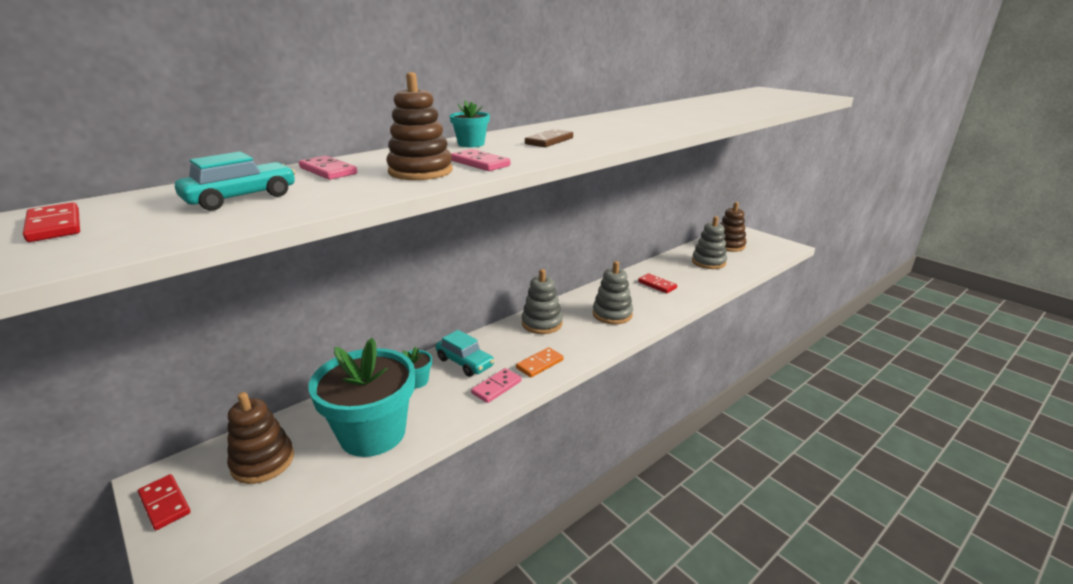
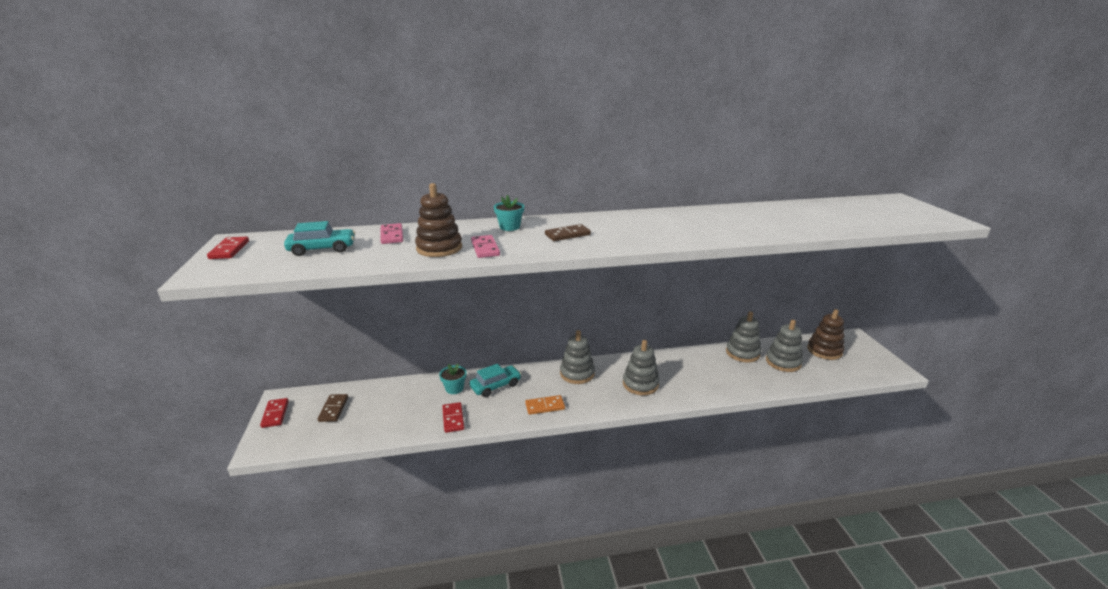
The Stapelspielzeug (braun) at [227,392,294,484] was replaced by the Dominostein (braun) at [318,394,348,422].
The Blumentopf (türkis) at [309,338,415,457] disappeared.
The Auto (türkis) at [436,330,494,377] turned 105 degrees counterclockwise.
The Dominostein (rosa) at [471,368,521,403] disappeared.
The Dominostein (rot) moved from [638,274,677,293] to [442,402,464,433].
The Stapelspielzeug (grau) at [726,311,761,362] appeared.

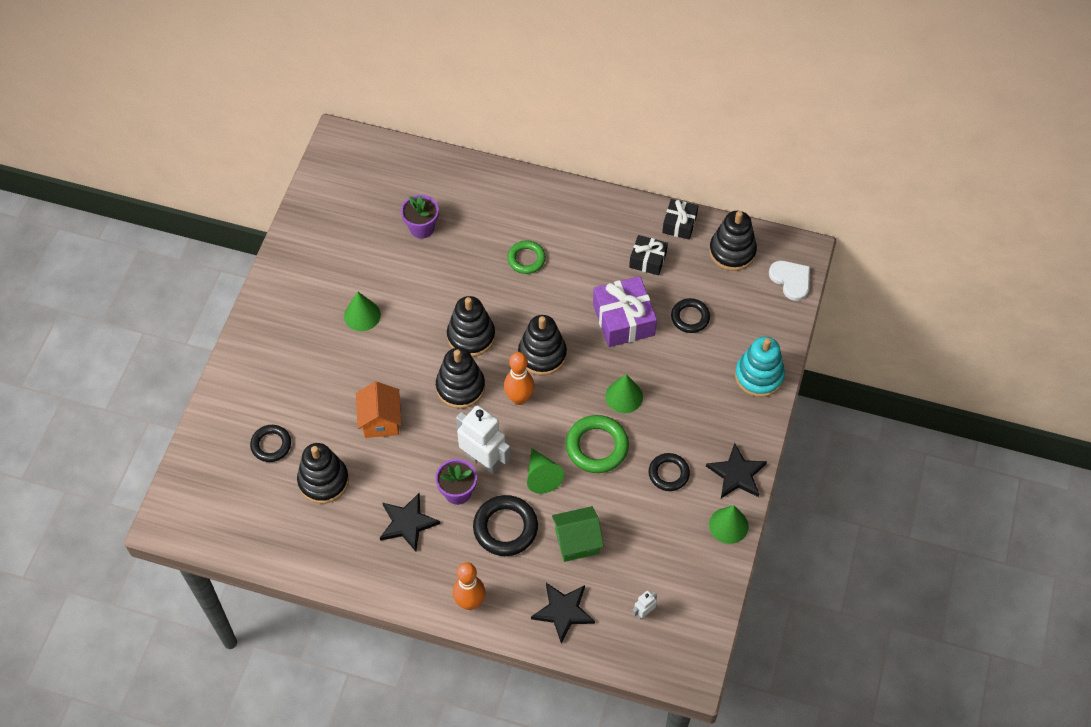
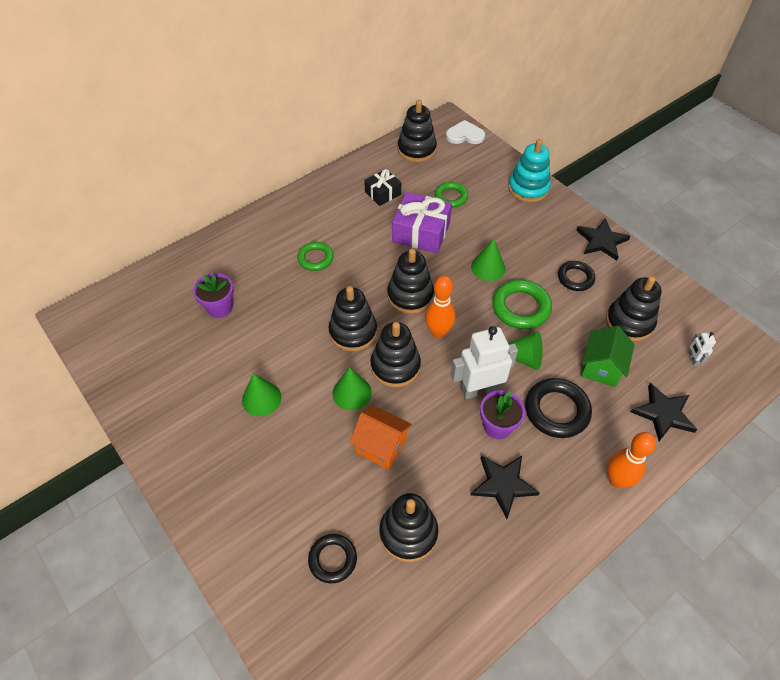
The Geschenk (schwarz) at [662,199,698,240] disappeared.
The Ring (schwarz) at [671,298,710,333] became the Ring (grün) at [435,182,468,208].
The Kegel (grün) moved from [709,505,749,544] to [333,367,372,410].
The Stapelspielzeug (schwarz) at [606,276,662,341] appeared.

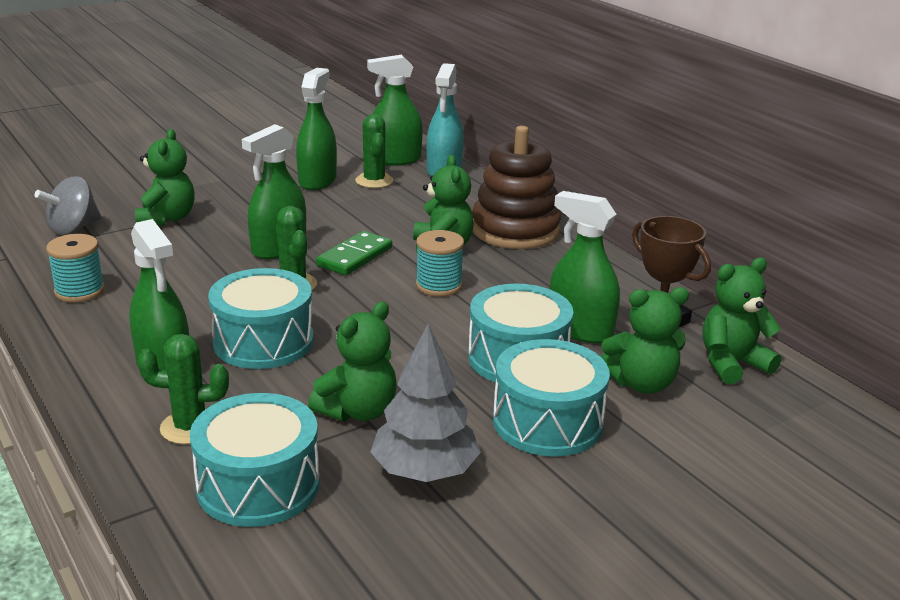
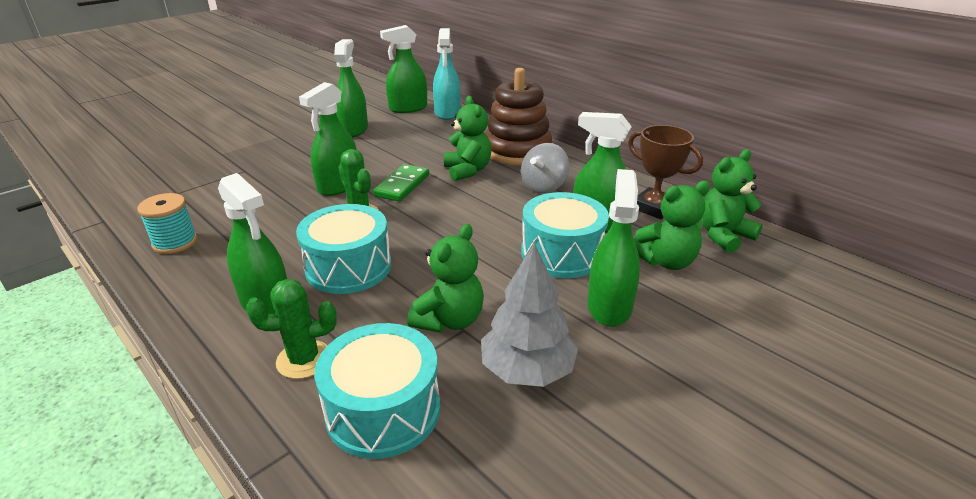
The Kreisel (grau) moved from [34,176,101,235] to [521,143,569,194].
The Teddybär (grün) at [135,129,195,225] disappeared.
The Kaktus (grün) at [355,114,394,188] disappeared.
The Garnrolle (türkis) at [416,230,464,296] disappeared.
The Trommel (türkis) at [493,339,610,457] was replaced by the Sprühflasche (grün) at [587,169,640,327].

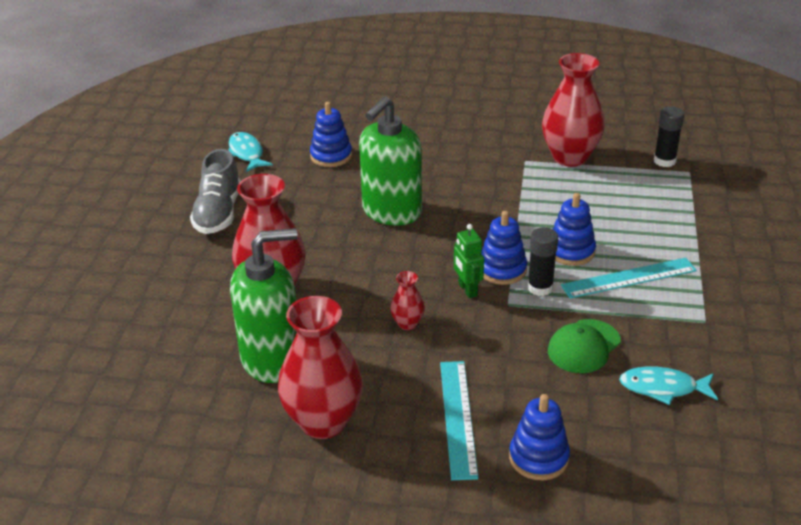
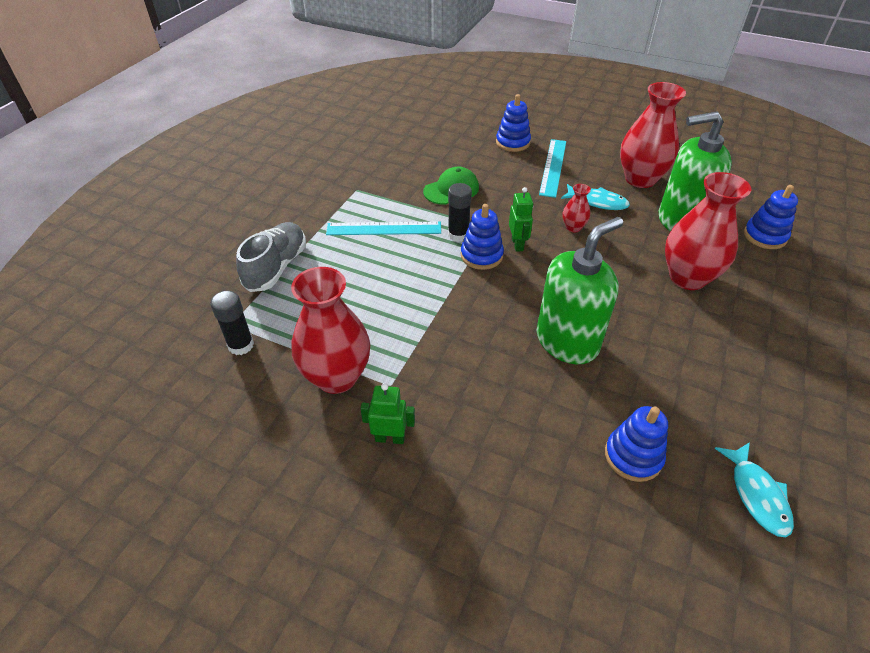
The Schuh (grau) moved from [190,149,241,234] to [236,222,306,292].
The Stapelspielzeug (blau) moved from [553,193,596,266] to [744,185,798,249].
The Fisch (türkis) moved from [619,367,718,405] to [561,184,630,210].
The Roboter (grün) at [360,383,415,444] appeared.

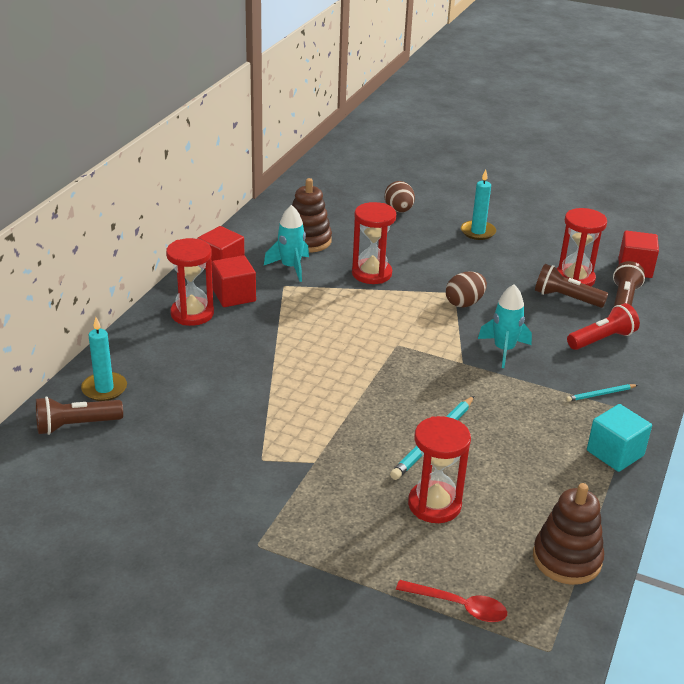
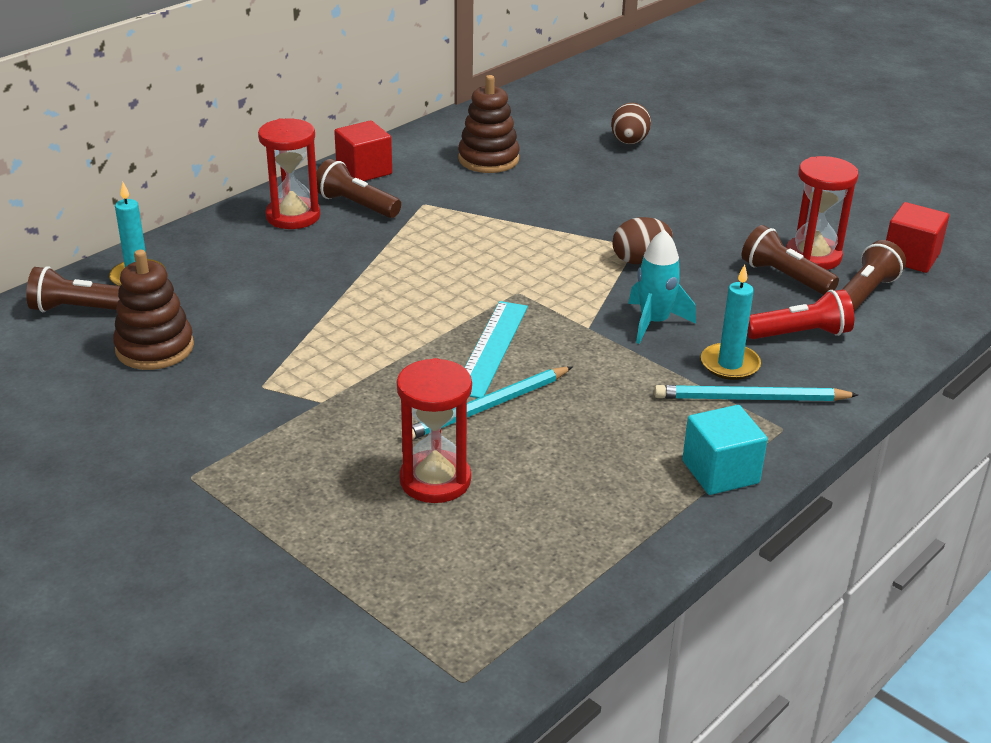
The Kubus (rot) at [212,255,256,307] was replaced by the Taschenlampe (braun) at [316,159,401,218].
The Rakete (türkis) at [264,205,309,282] disappeared.
The Sanduhr (rot) at [352,202,396,284] disappeared.
The Löffel (rot) at [396,580,507,622] disappeared.
The Kerze (türkis) moved from [461,170,496,240] to [701,265,761,380].
The Stapelspielzeug (braun) moved from [533,483,604,585] to [113,250,194,370].
The Bleistift (türkis) at [566,384,637,402] changed to 1.80 times the size.
The Lineal (türkis) at [464,301,528,398] appeared.

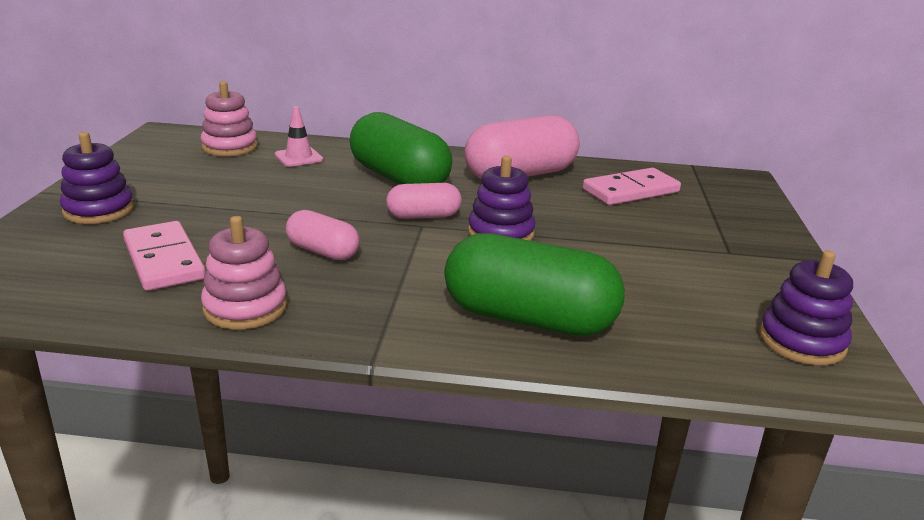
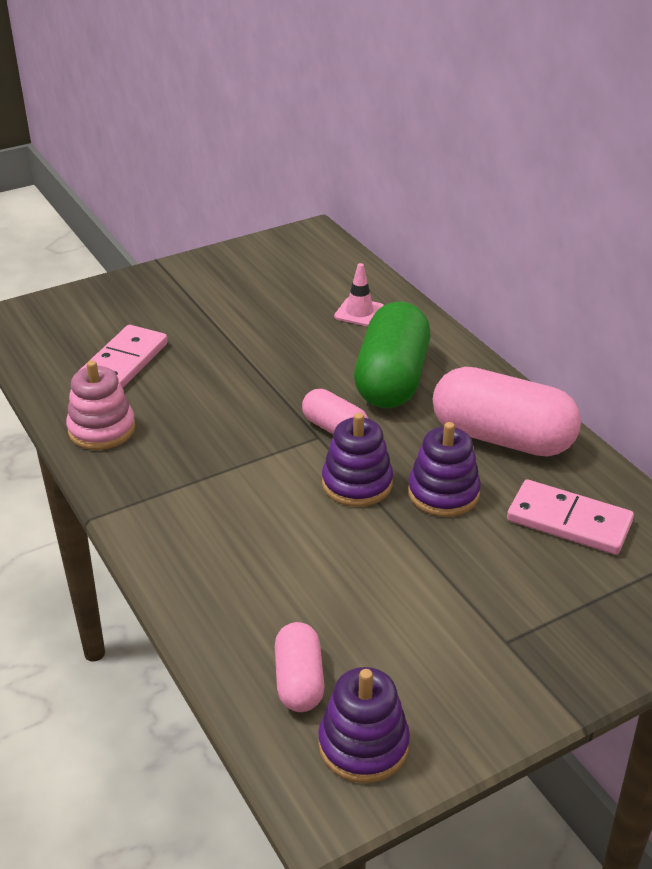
The Stapelspielzeug (lila) moved from [60,132,134,224] to [408,422,481,517].
The Stapelspielzeug (rosa) at [200,81,258,156] disappeared.
The Kapsel (rosa) moved from [286,210,360,260] to [275,622,324,712].
The Kapsel (grün) at [445,233,625,336] disappeared.

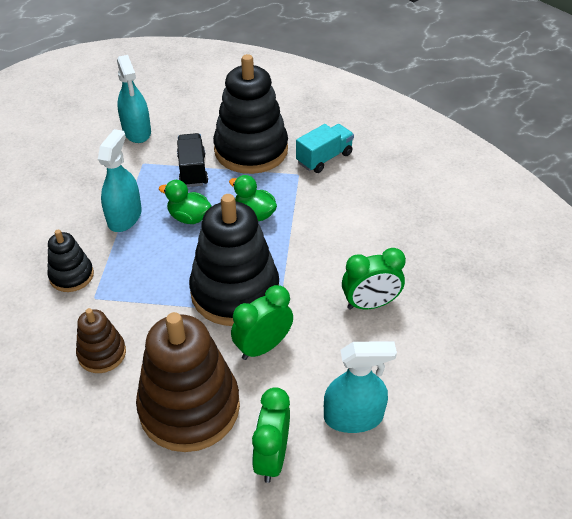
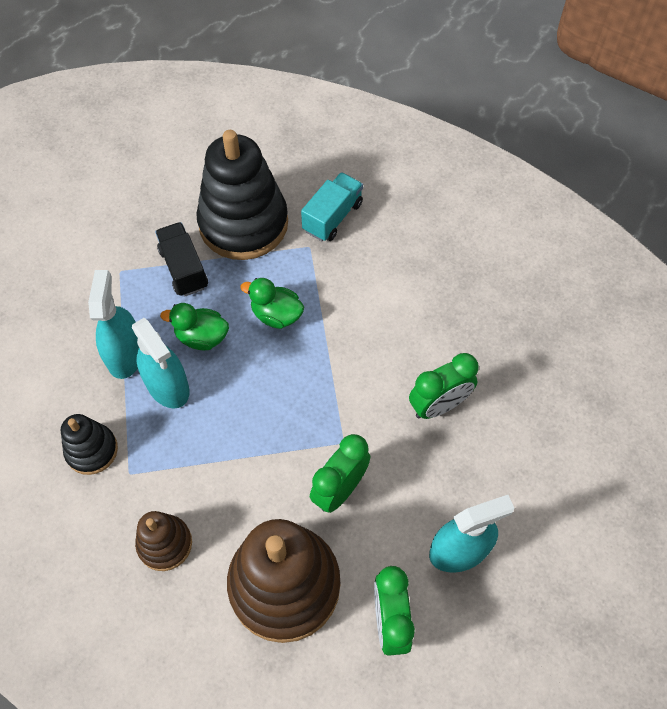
The Sprühflasche (türkis) moved from [117,55,151,143] to [132,318,190,409].
The Stapelspielzeug (schwarz) at [189,194,279,326] disappeared.

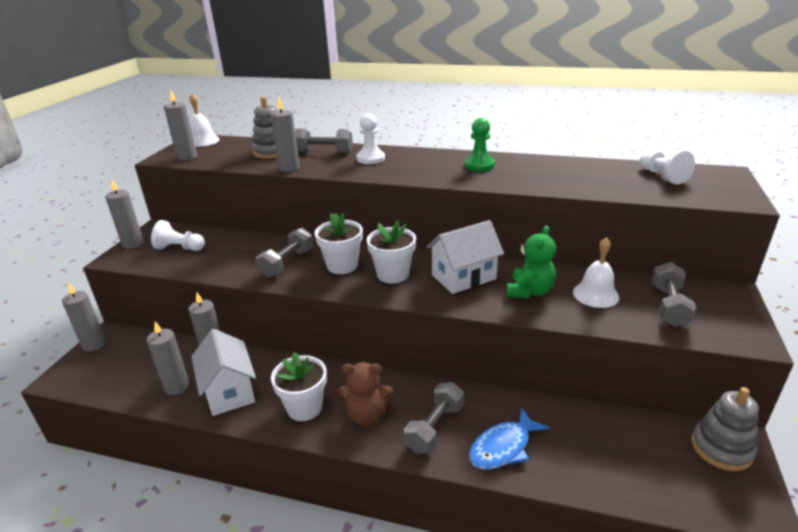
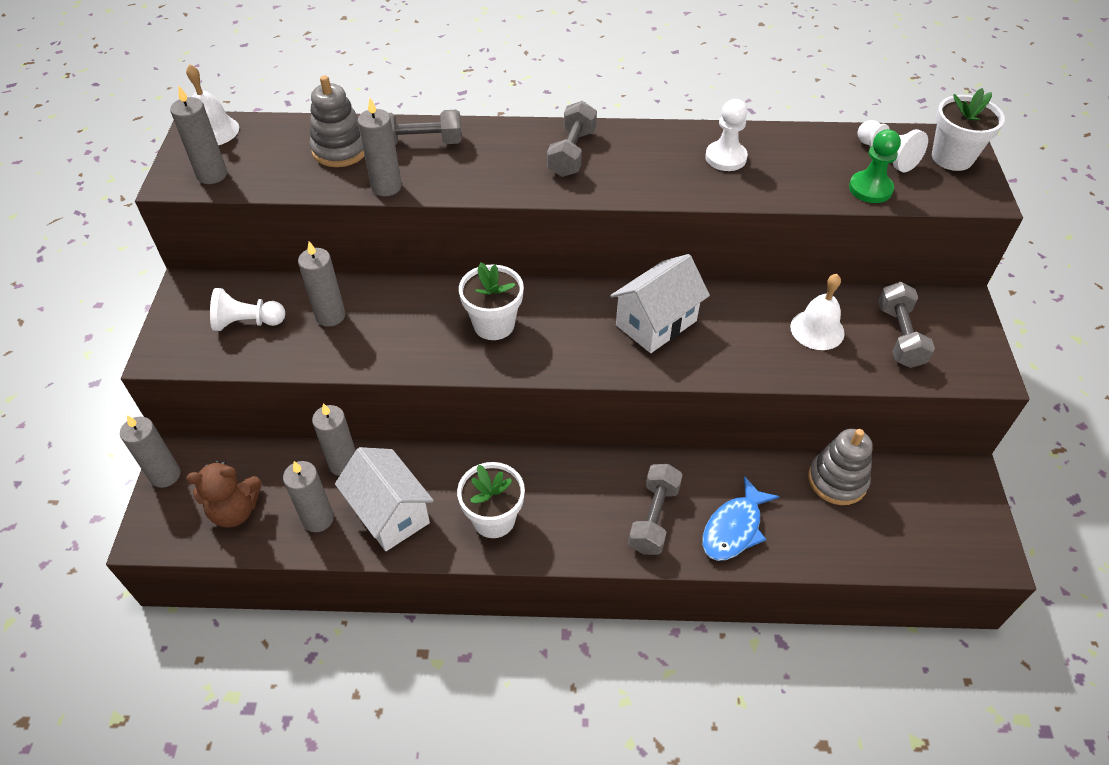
The Kerze (grau) moved from [105,180,144,249] to [298,241,345,327].
The Hantel (grau) moved from [256,227,314,278] to [547,101,597,177].
The Teddybär (braun) moved from [338,362,394,426] to [186,460,262,528].
The Bauer (weiß) moved from [356,113,385,164] to [705,99,748,171].
The Blumentopf (weiß) moved from [366,220,416,283] to [932,88,1005,171].
The Bauer (grün) moved from [464,118,495,171] to [849,129,901,203].
The Teddybär (grün) at [507,226,556,299] disappeared.
The Stapelspielzeug (grau) moved from [691,387,759,471] to [808,429,873,505].

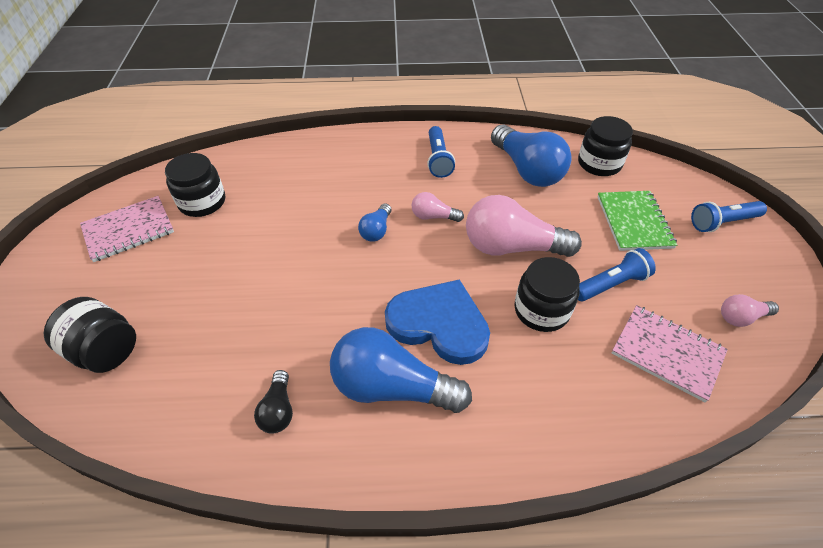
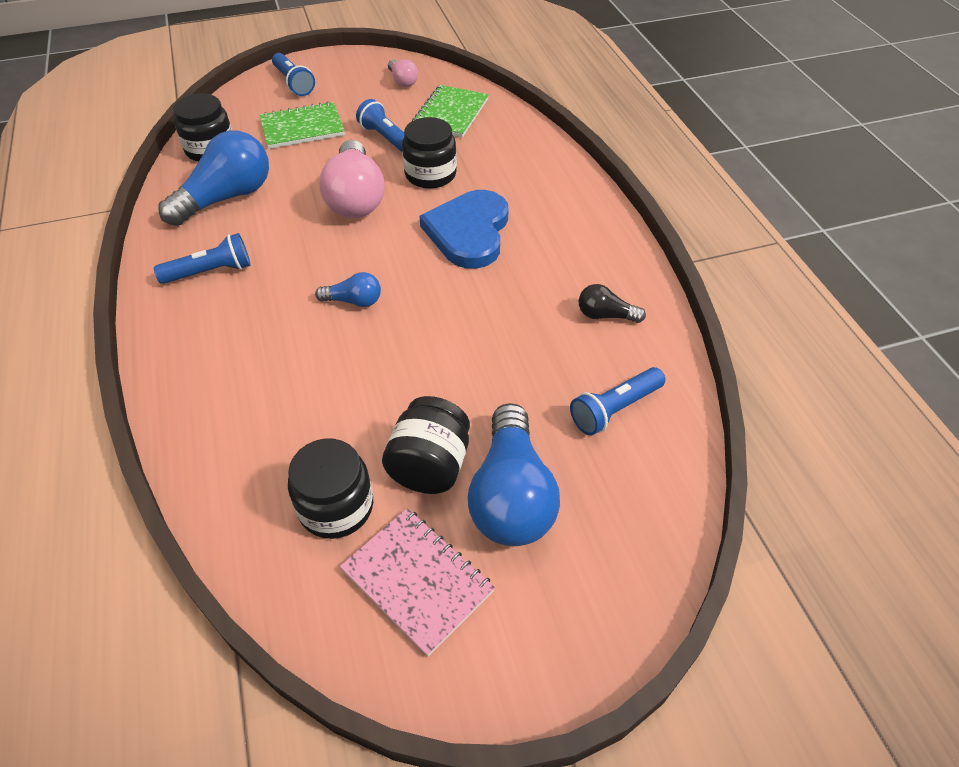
The Einmachglas (schwarz) moved from [43,297,136,373] to [382,396,470,494].
The Glühbirne (schwarz) at [254,370,293,434] turned 150 degrees counterclockwise.
The Glühbirne (blau) moved from [330,327,472,413] to [468,403,560,546].
The Glühbirne (rosa) at [411,192,464,222] disappeared.
The Notizbuch (rosa) at [612,305,728,402] became the Notizbuch (grün) at [412,85,489,138].
The Taschenlampe (blau) at [570,367,665,436] appeared.

